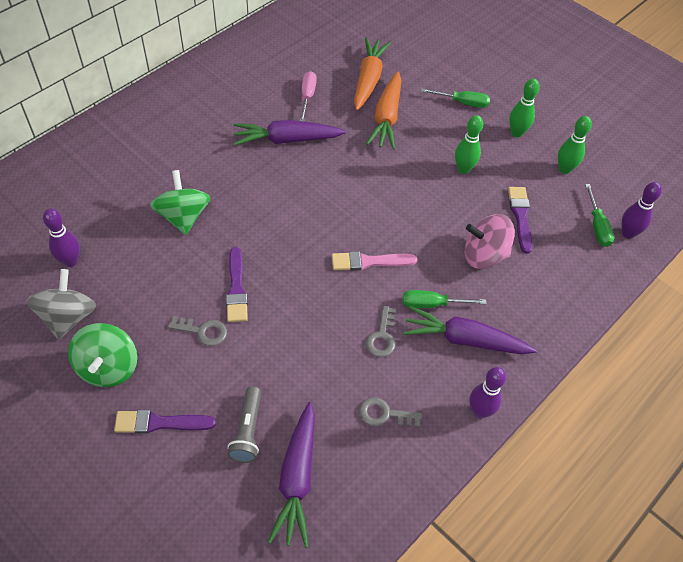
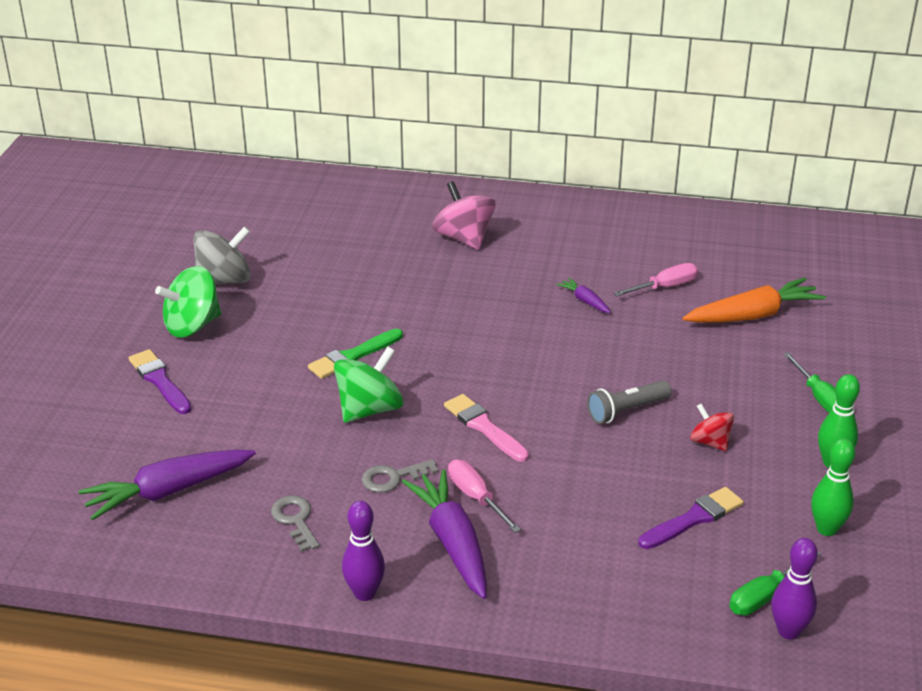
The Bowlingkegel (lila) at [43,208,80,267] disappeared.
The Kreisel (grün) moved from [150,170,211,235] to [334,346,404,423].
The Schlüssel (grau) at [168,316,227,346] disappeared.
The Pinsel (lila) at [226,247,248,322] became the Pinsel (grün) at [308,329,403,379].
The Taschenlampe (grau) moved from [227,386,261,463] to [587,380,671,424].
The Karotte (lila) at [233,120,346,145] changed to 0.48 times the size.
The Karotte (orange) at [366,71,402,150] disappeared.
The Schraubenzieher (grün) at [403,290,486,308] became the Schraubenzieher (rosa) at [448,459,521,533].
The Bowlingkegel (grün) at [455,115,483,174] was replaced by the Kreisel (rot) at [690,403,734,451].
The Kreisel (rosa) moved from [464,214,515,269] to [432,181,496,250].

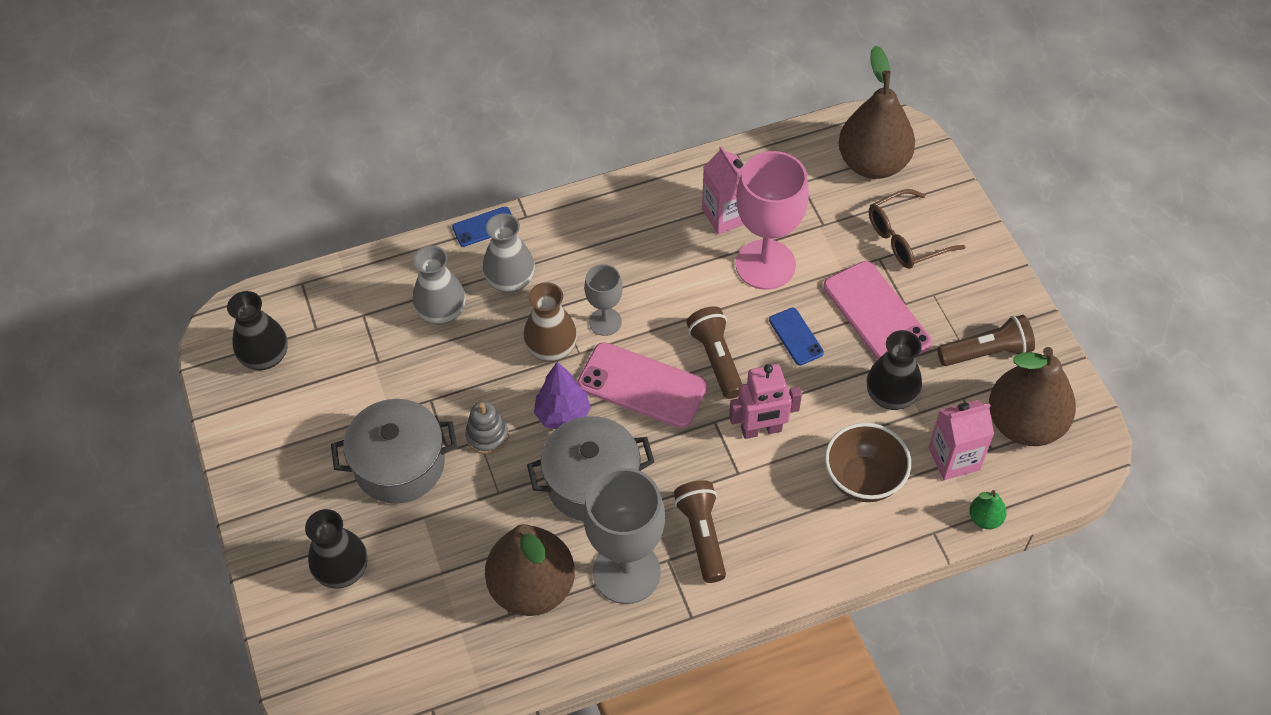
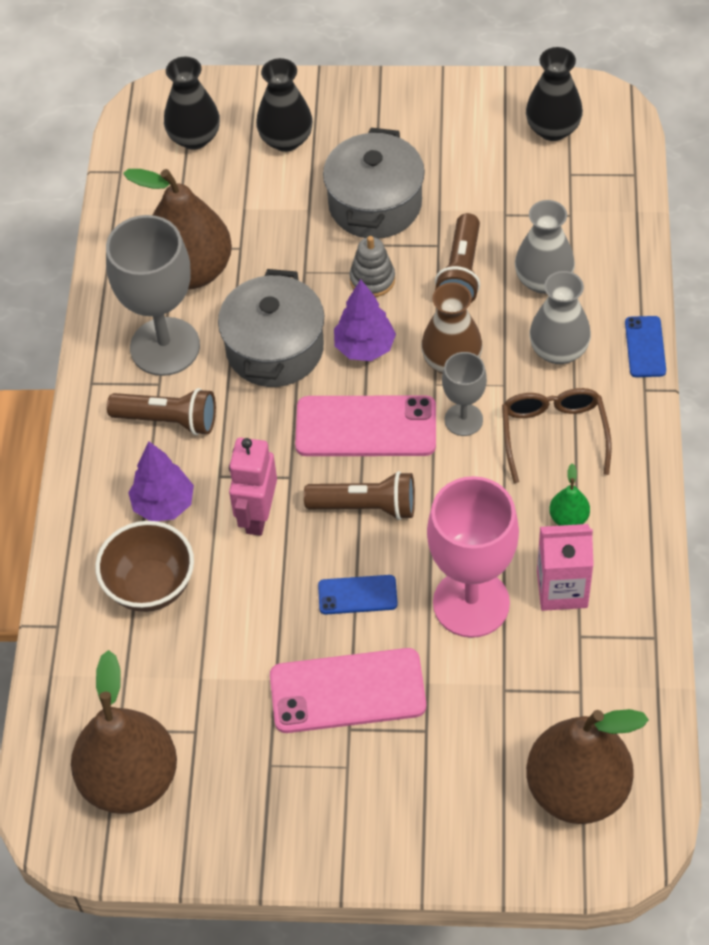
The Handy (rosa) at [577,342,708,428] turned 45 degrees clockwise.
The Vase (schwarz) moved from [866,330,922,410] to [164,56,220,150].
The Brille (braun) moved from [869,189,966,269] to [502,388,612,483].
The Getränkekarton (rosa) at [928,400,994,480] disappeared.
The Taschenlampe (braun) moved from [937,315,1035,366] to [435,213,480,303].
The Birne (grün) moved from [969,490,1007,529] to [549,463,590,526].
The Baum (lila) at [128,442,194,521] appeared.

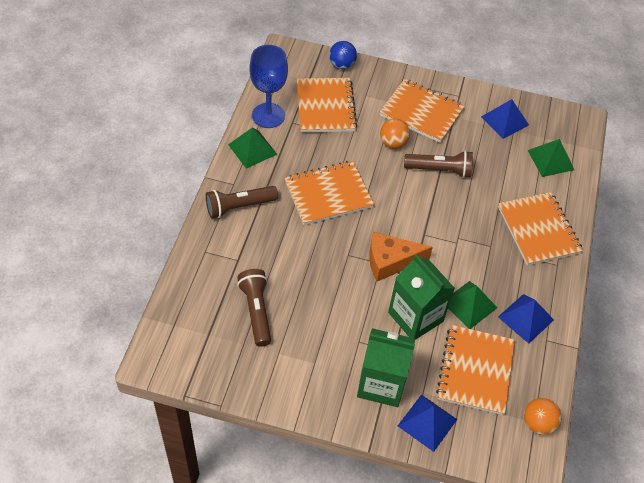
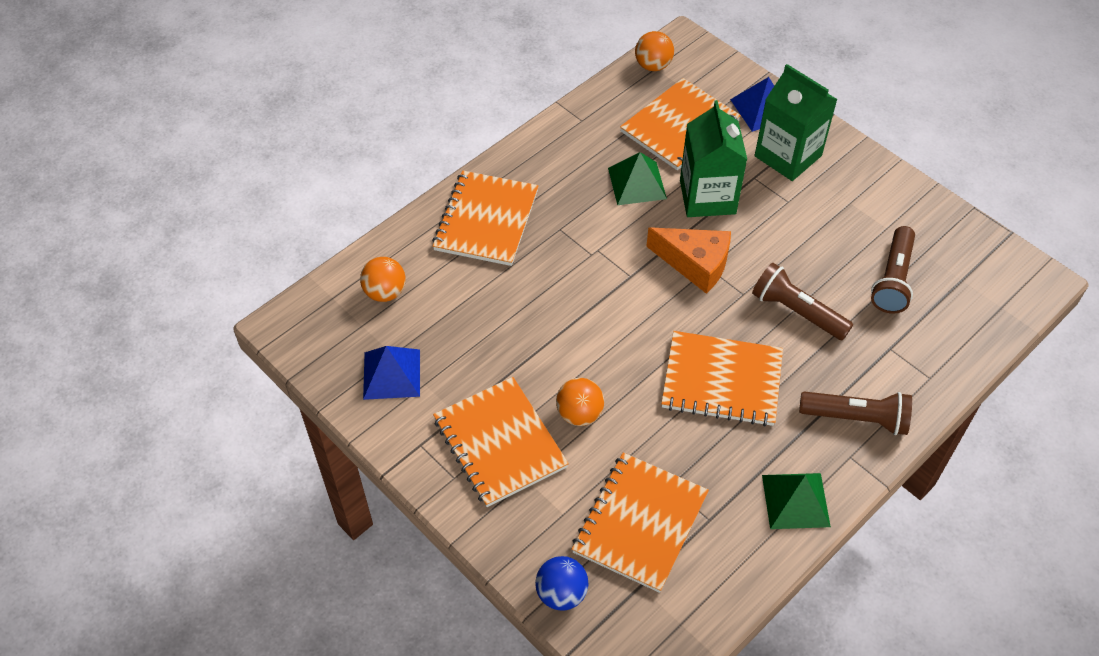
The Kelch (blau) at [249,45,288,128] disappeared.
The Taschenlampe (braun) moved from [404,151,473,178] to [752,263,853,340].
The Pyramide (blau) at [498,294,554,344] disappeared.
The Pyramide (grün) at [528,139,574,177] was replaced by the Ball (orange) at [360,257,406,302].

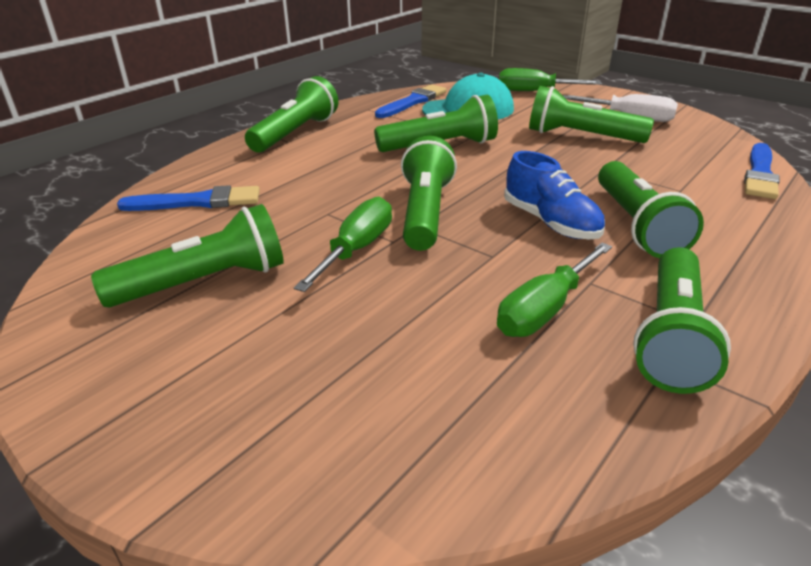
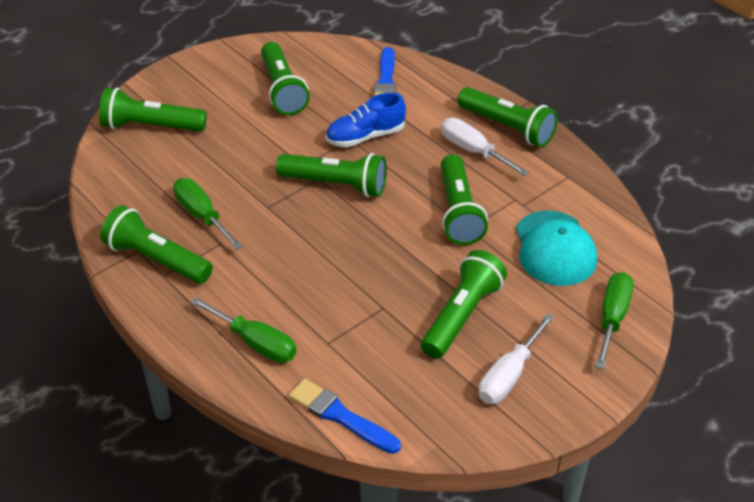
The Schraubenzieher (grün) moved from [294,197,392,292] to [191,297,296,363].
The Pinsel (blau) at [375,84,447,118] disappeared.
The Schuh (blau) moved from [504,151,605,239] to [326,92,406,147].
The Taschenlampe (grün) moved from [598,161,704,258] to [99,88,207,131].
The Schraubenzieher (weiß) at [441,118,529,176] appeared.

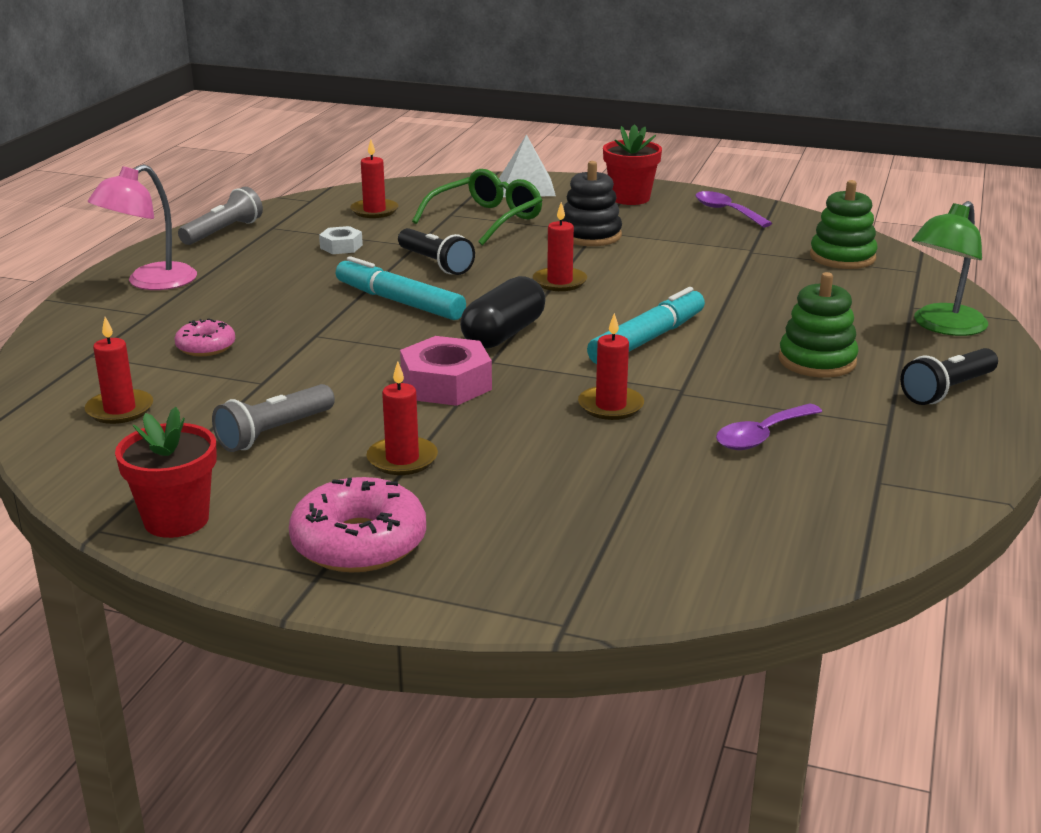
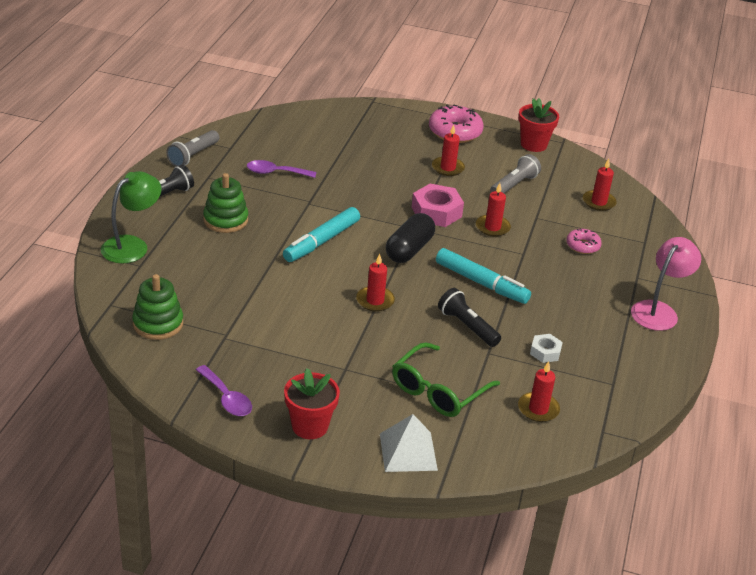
The Taschenlampe (grau) moved from [178,187,263,245] to [166,130,219,167].
The Stapelspielzeug (schwarz) at [562,161,622,246] disappeared.
The Kerze (rot) moved from [578,313,644,420] to [476,183,511,237].
The Löffel (lila) at [716,404,822,450] turned 135 degrees counterclockwise.

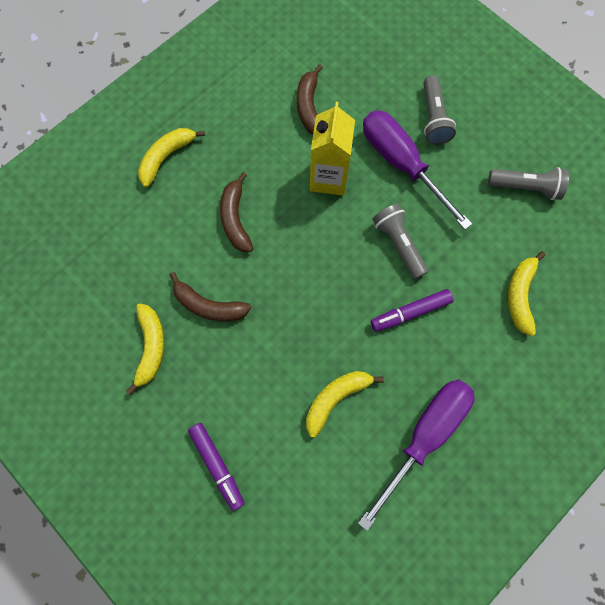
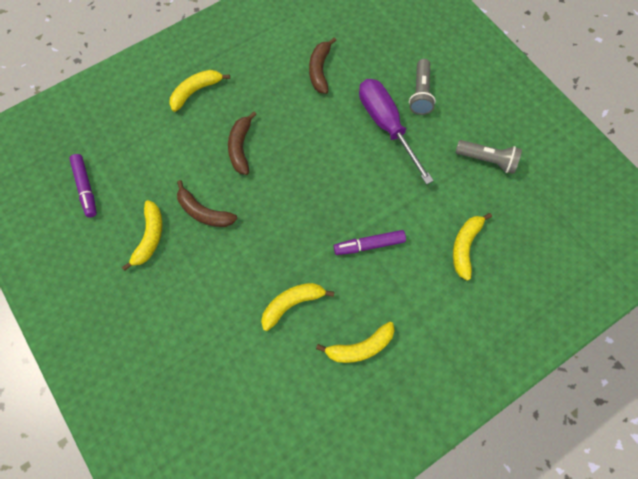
The Filzstift (lila) moved from [188,423,245,511] to [69,154,97,217].
The Getränkekarton (gelb) at [310,102,355,195] disappeared.
The Schraubenzieher (lila) at [358,379,475,531] was replaced by the Banane (gelb) at [316,322,394,363].
The Taschenlampe (grau) at [372,204,428,279] disappeared.

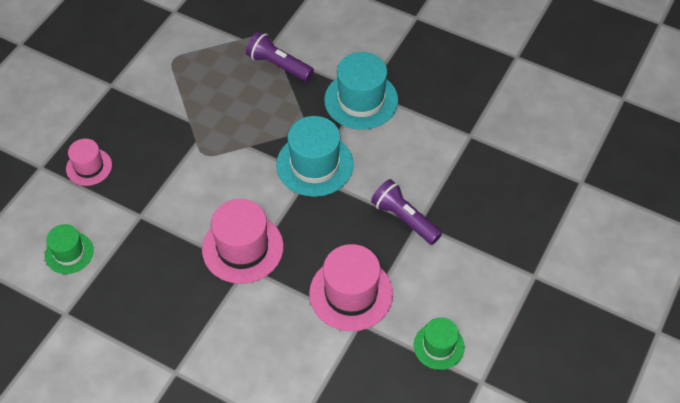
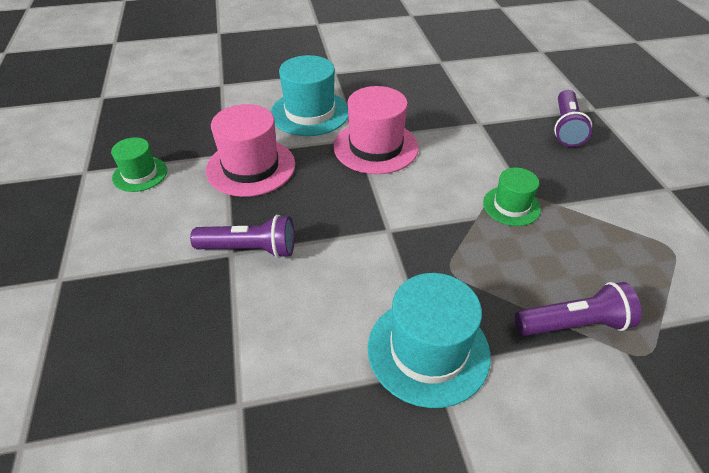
The Hut (grün) moved from [45,224,94,274] to [483,167,541,226].
The Hut (rosa) at [66,139,112,186] was replaced by the Taschenlampe (lila) at [554,90,592,147].
The Hut (türkis) moved from [276,116,354,197] to [271,55,348,136].

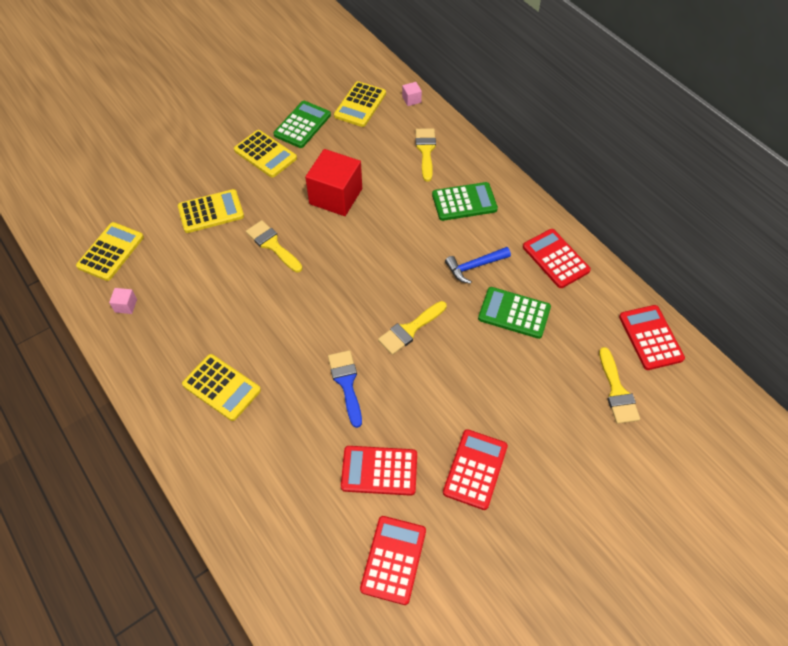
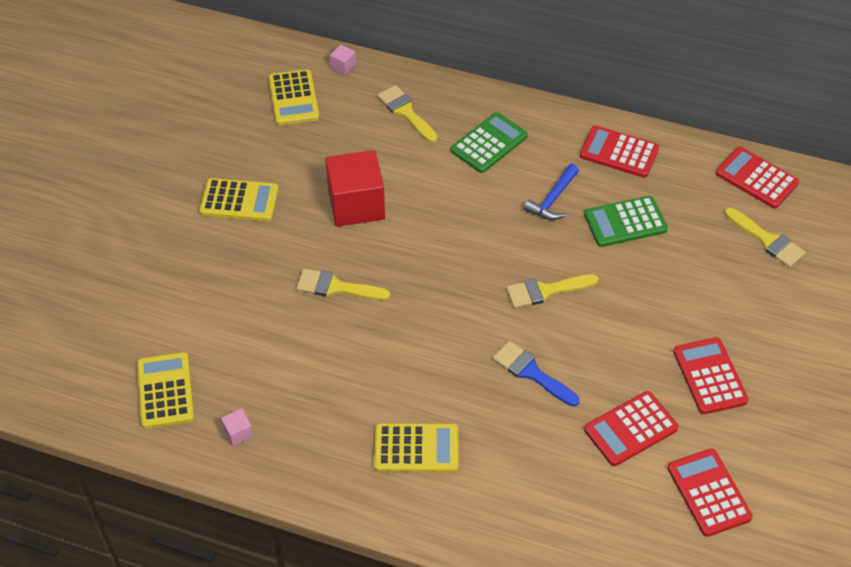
The Taschenrechner (gelb) at [178,189,244,233] disappeared.
The Taschenrechner (grün) at [273,101,331,148] disappeared.
The Pinsel (gelb) at [378,301,447,355] turned 60 degrees clockwise.

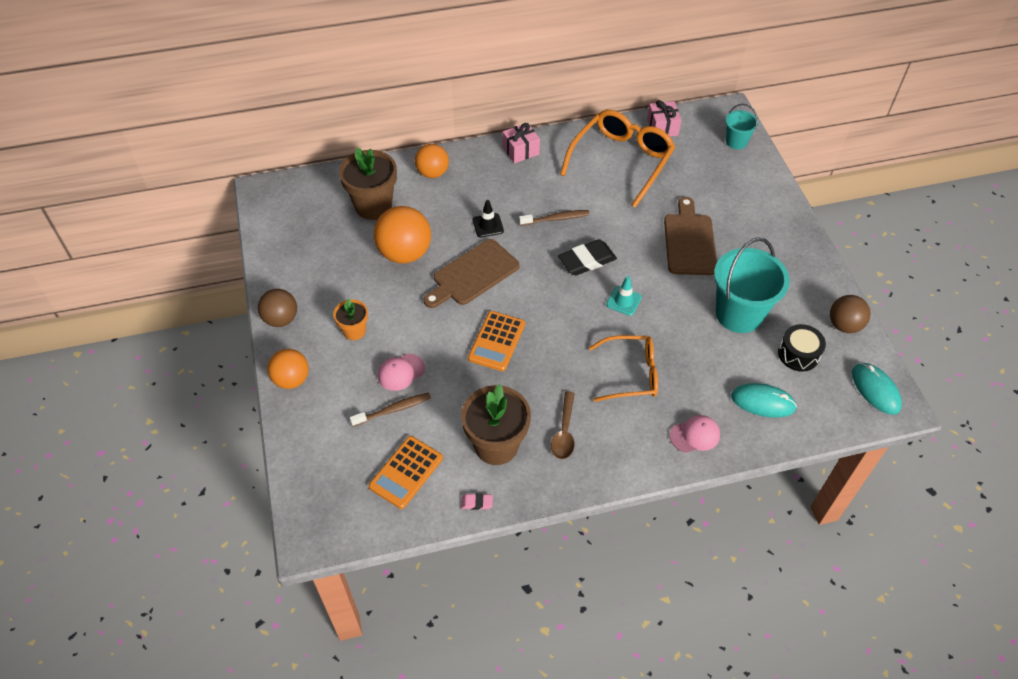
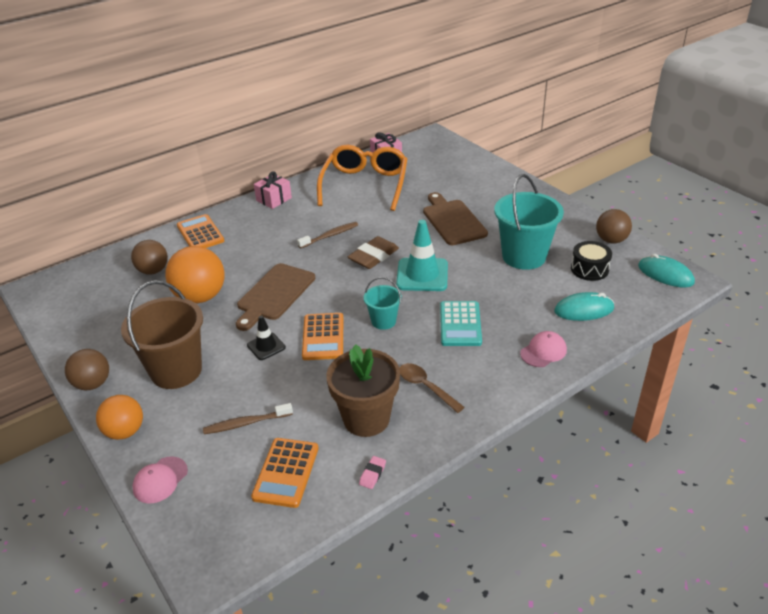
The Blumentopf (orange) at [333,299,368,340] was replaced by the Eimer (braun) at [121,280,203,389].
The Blumentopf (braun) at [339,147,397,220] was replaced by the Ball (braun) at [131,240,168,275].
The Zahnbürste (braun) at [350,393,431,427] turned 150 degrees counterclockwise.
The Kappe (rosa) moved from [378,354,425,391] to [132,456,188,503].
The Ball (orange) at [415,144,449,178] was replaced by the Taschenrechner (orange) at [177,214,224,248].
The Radiergummi (rosa) at [461,494,493,510] turned 45 degrees counterclockwise.
The Leitkegel (schwarz) moved from [473,200,504,238] to [247,316,286,360].
The Löffel (braun) at [551,391,575,459] turned 150 degrees clockwise.
The Radiergummi (schwarz) at [558,239,617,275] became the Radiergummi (braun) at [348,236,399,269].
The Brille (orange) at [589,335,658,402] was replaced by the Taschenrechner (türkis) at [440,301,482,346].
The Leitkegel (türkis) at [606,276,642,316] changed to 1.81 times the size.
The Eimer (türkis) moved from [725,104,759,149] to [364,277,402,330].

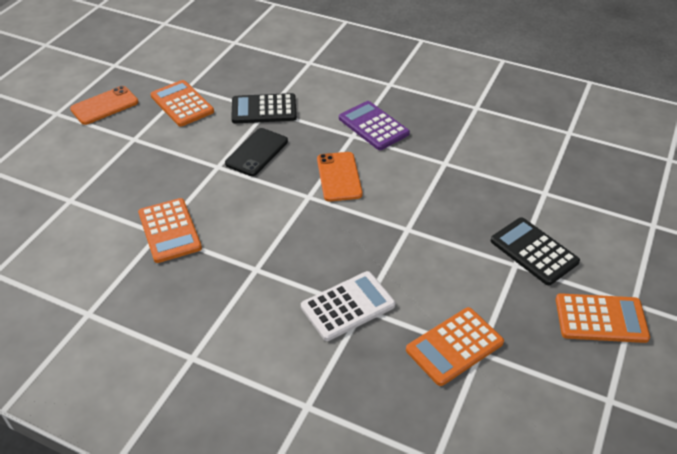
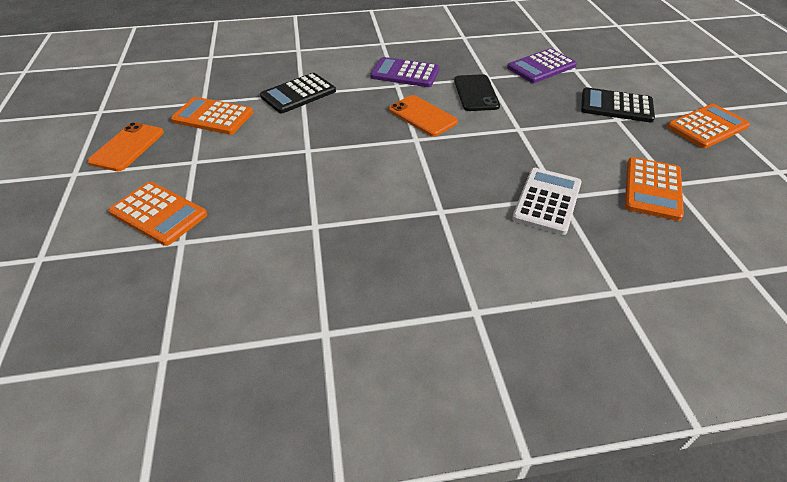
The Taschenrechner (orange) moved from [138,198,202,263] to [108,182,207,246].
The Handy (schwarz) moved from [225,128,288,176] to [454,74,500,111].
The Taschenrechner (lila) at [507,48,577,83] appeared.

